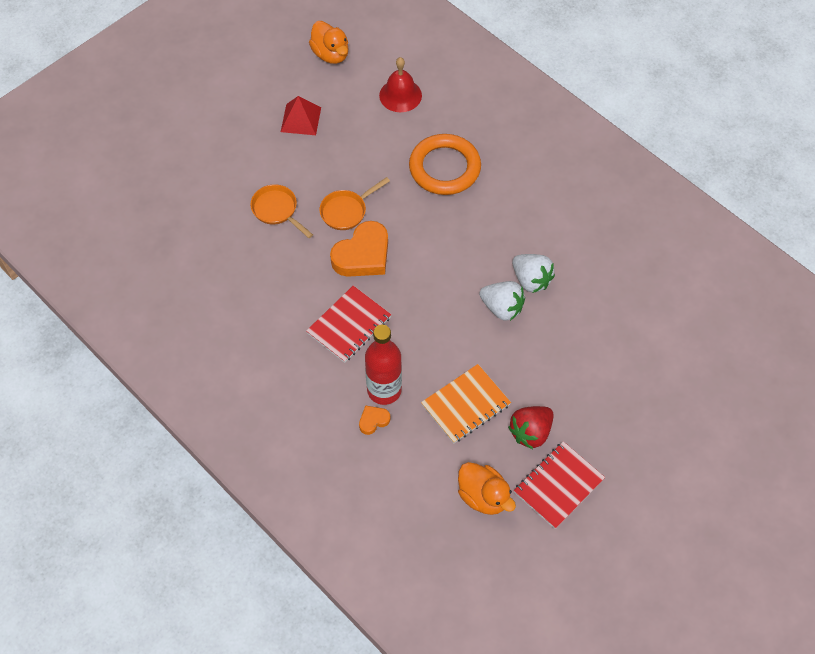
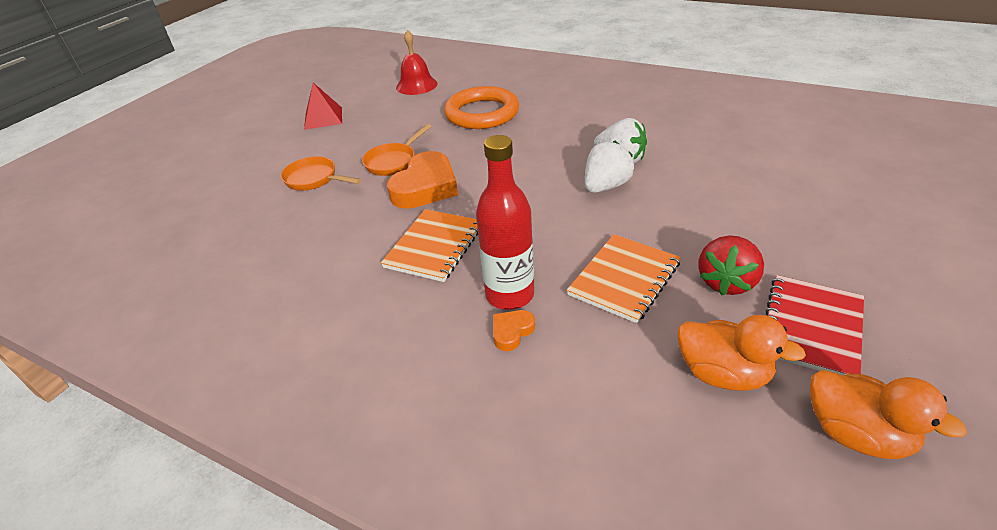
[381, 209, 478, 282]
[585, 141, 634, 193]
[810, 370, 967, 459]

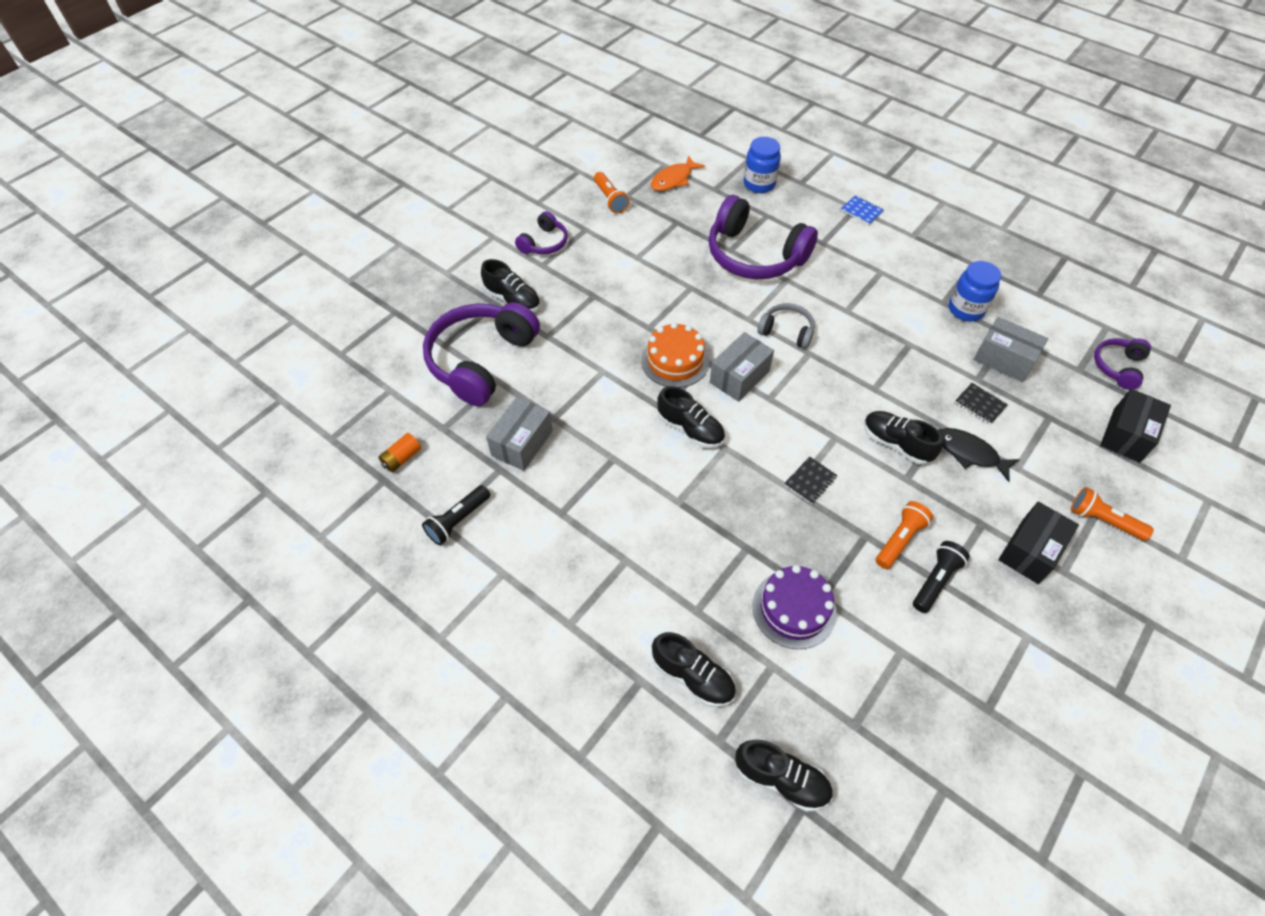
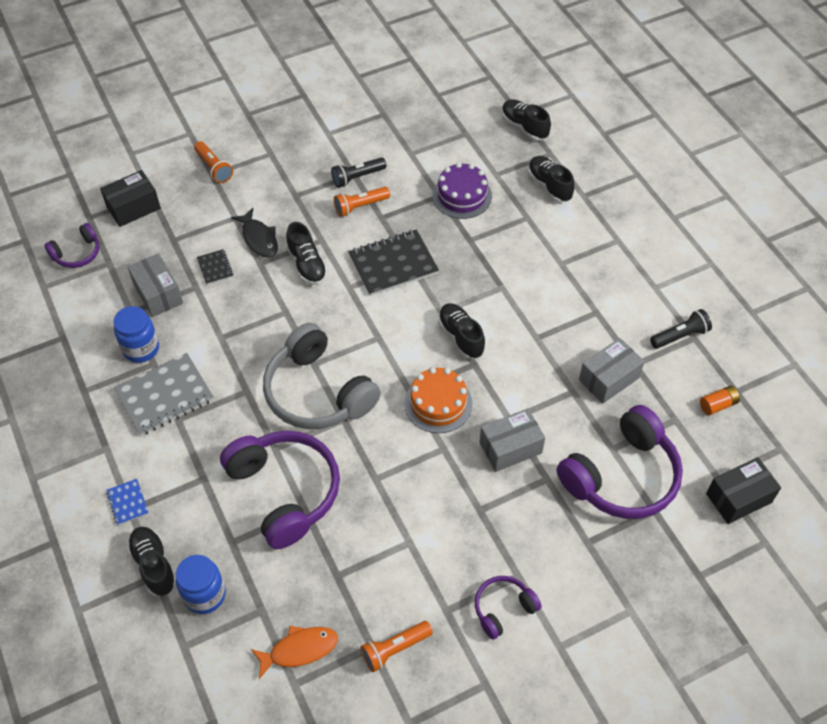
[114, 353, 214, 436]
[127, 527, 176, 596]
[263, 323, 381, 429]
[349, 229, 439, 296]
[361, 621, 433, 672]
[479, 408, 545, 472]
[706, 457, 781, 524]

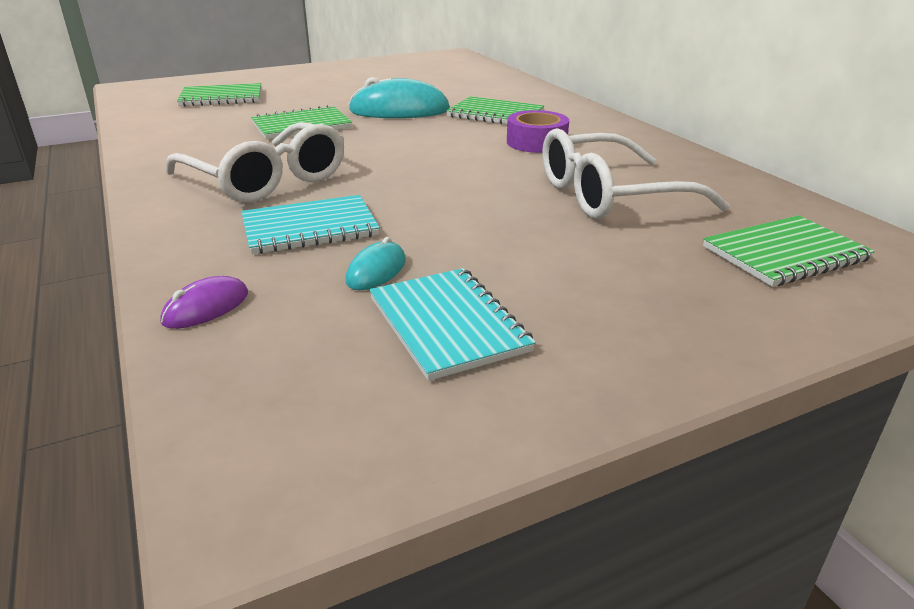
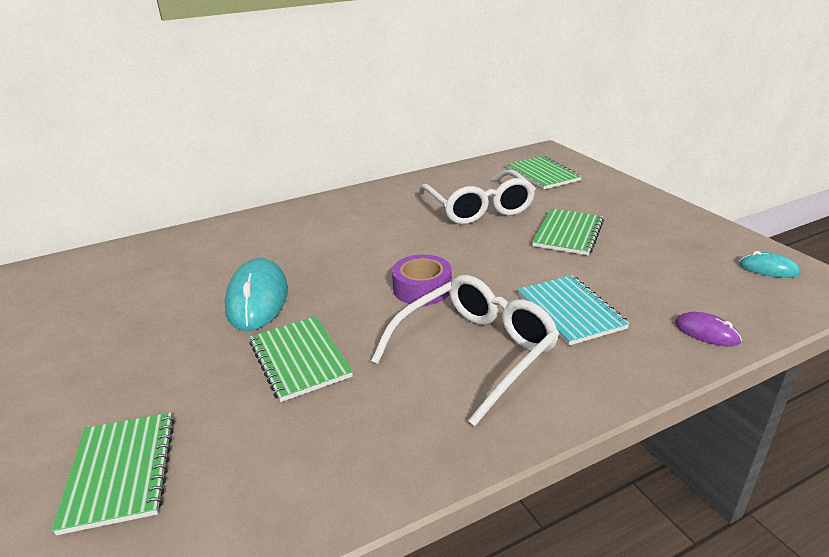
[392, 254, 452, 305]
[532, 209, 604, 255]
[739, 251, 800, 278]
[369, 268, 536, 381] (first image)

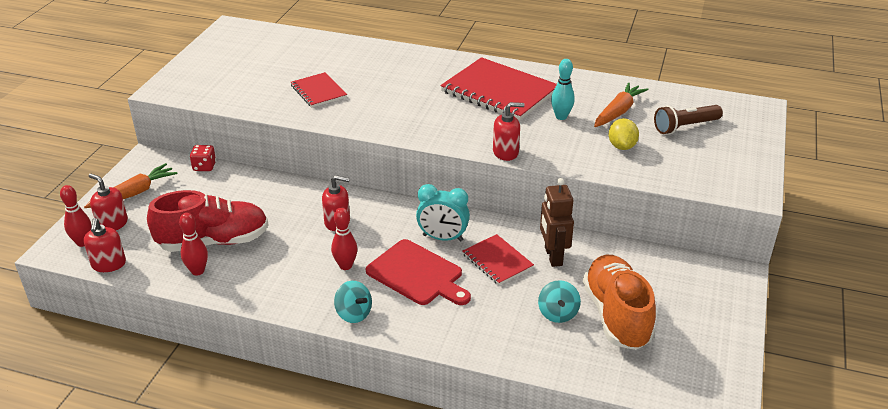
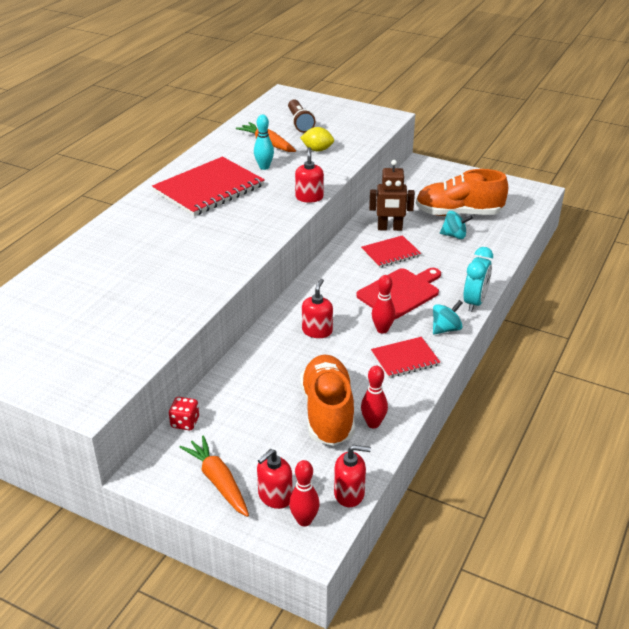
[300, 355, 355, 446]
[371, 337, 440, 378]
[463, 247, 493, 312]

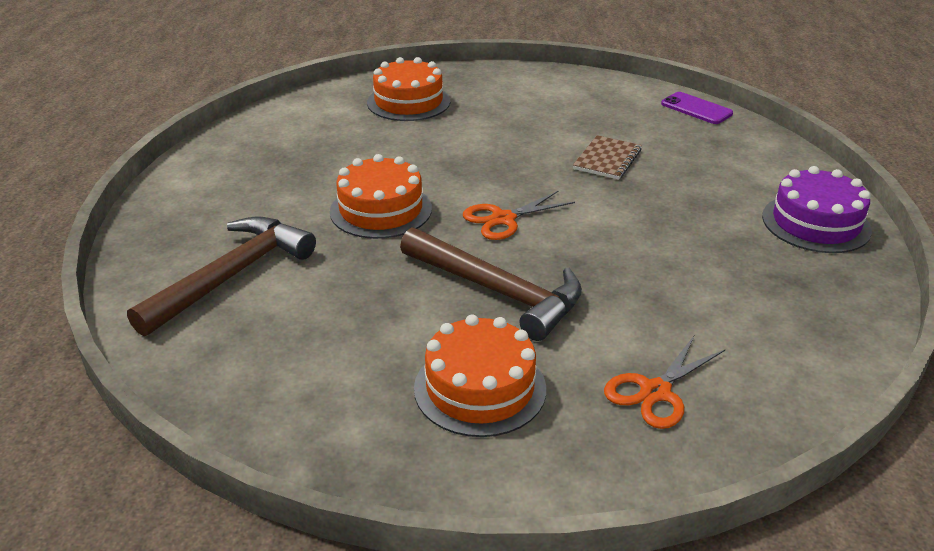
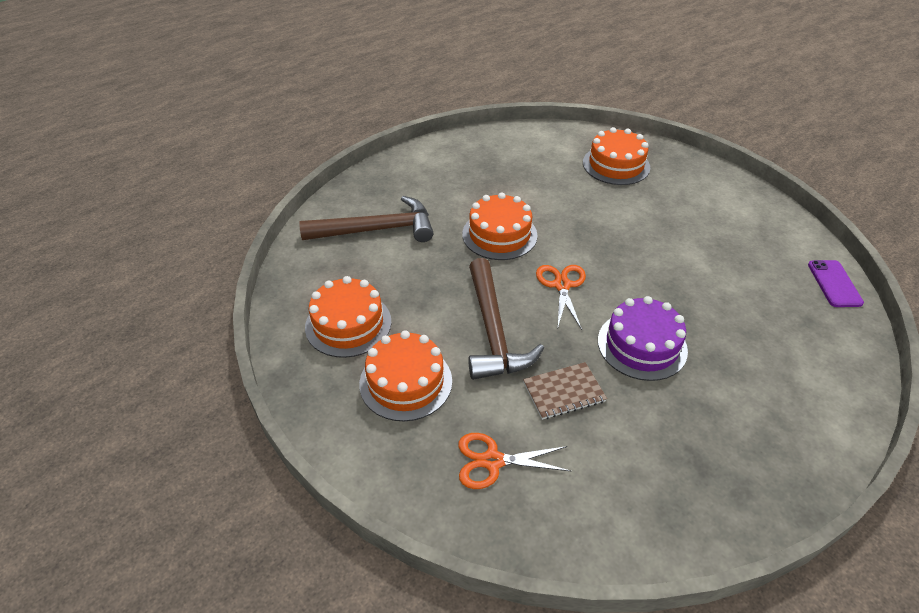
[305, 276, 391, 358]
[523, 362, 607, 420]
[536, 265, 586, 330]
[598, 296, 688, 381]

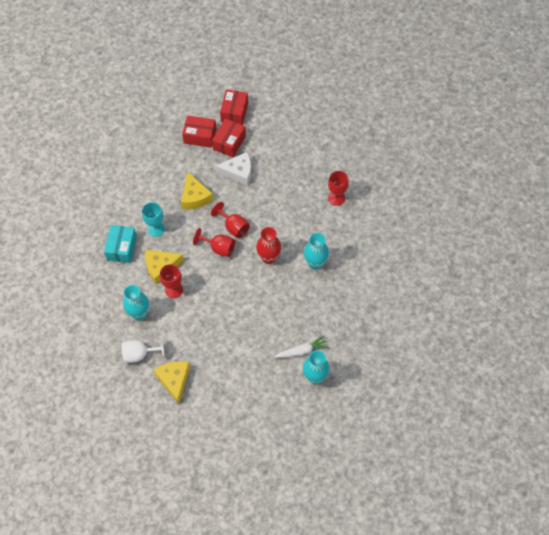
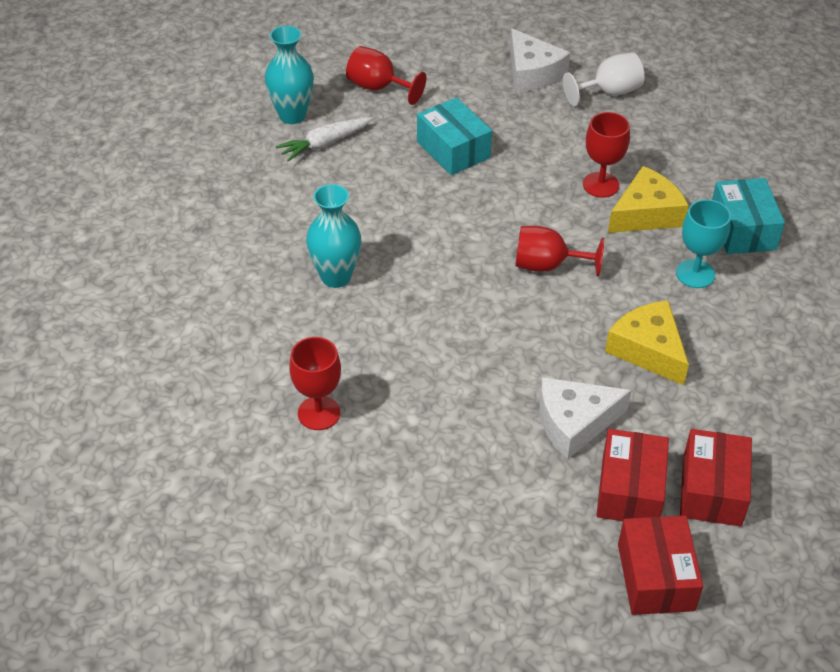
[346, 46, 426, 105]
[417, 97, 492, 175]
[510, 28, 570, 92]
[680, 429, 752, 527]
[123, 285, 149, 320] (first image)
[256, 227, 281, 264] (first image)

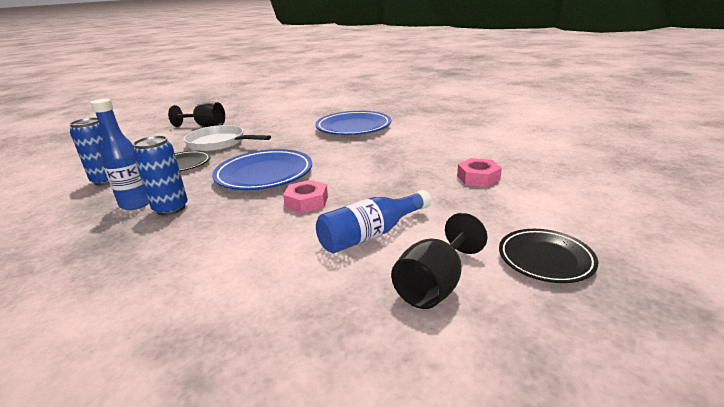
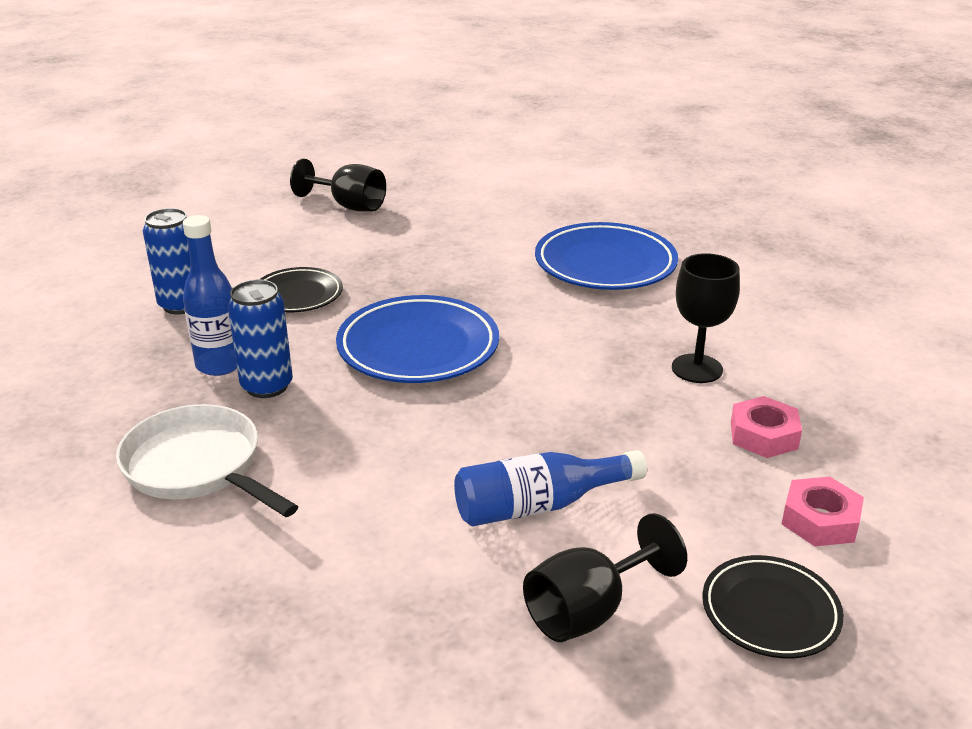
[116, 404, 299, 517]
[672, 253, 740, 383]
[782, 477, 864, 546]

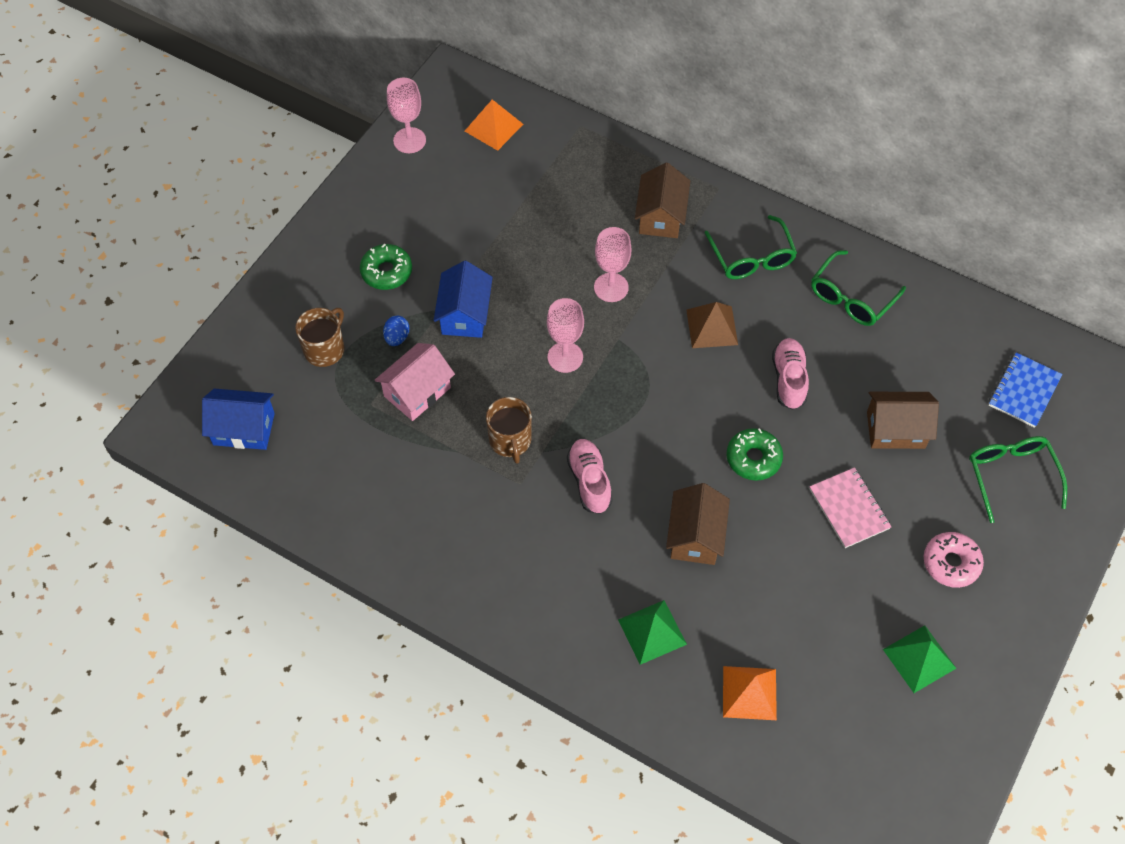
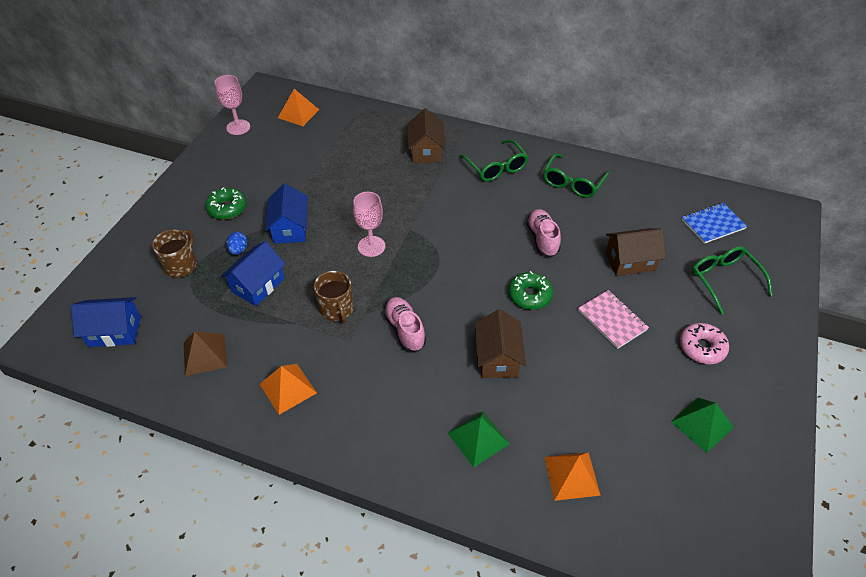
[184, 331, 227, 376]
[221, 241, 286, 306]
[260, 364, 317, 415]
[682, 203, 747, 244]
[594, 227, 631, 302] (first image)

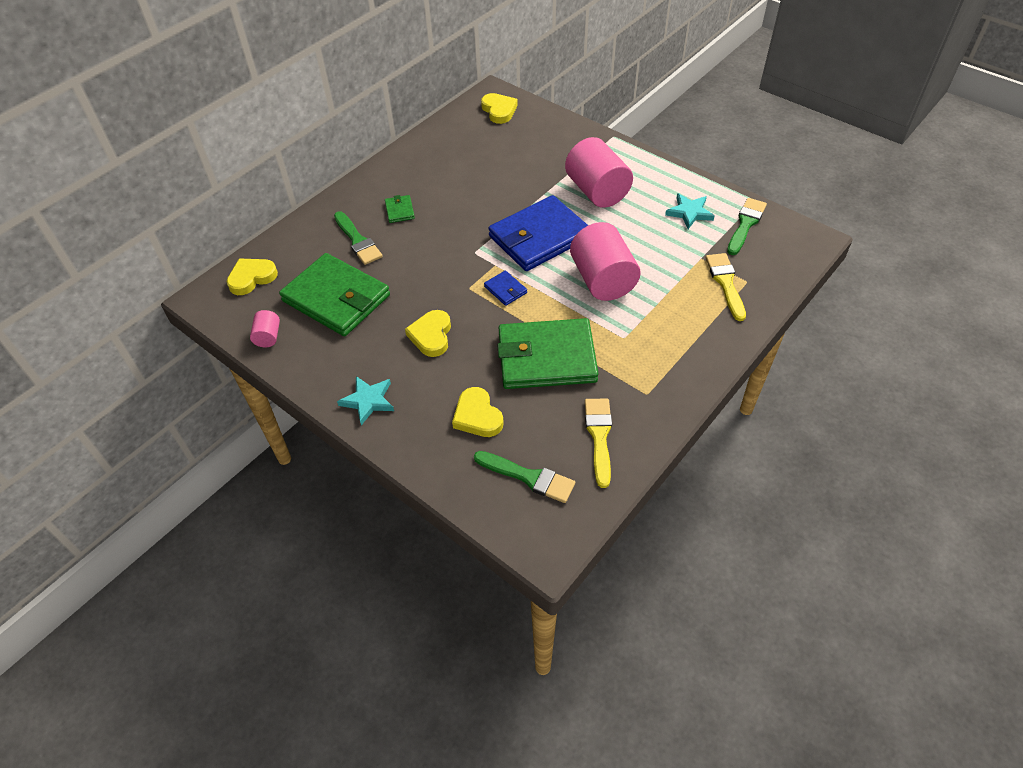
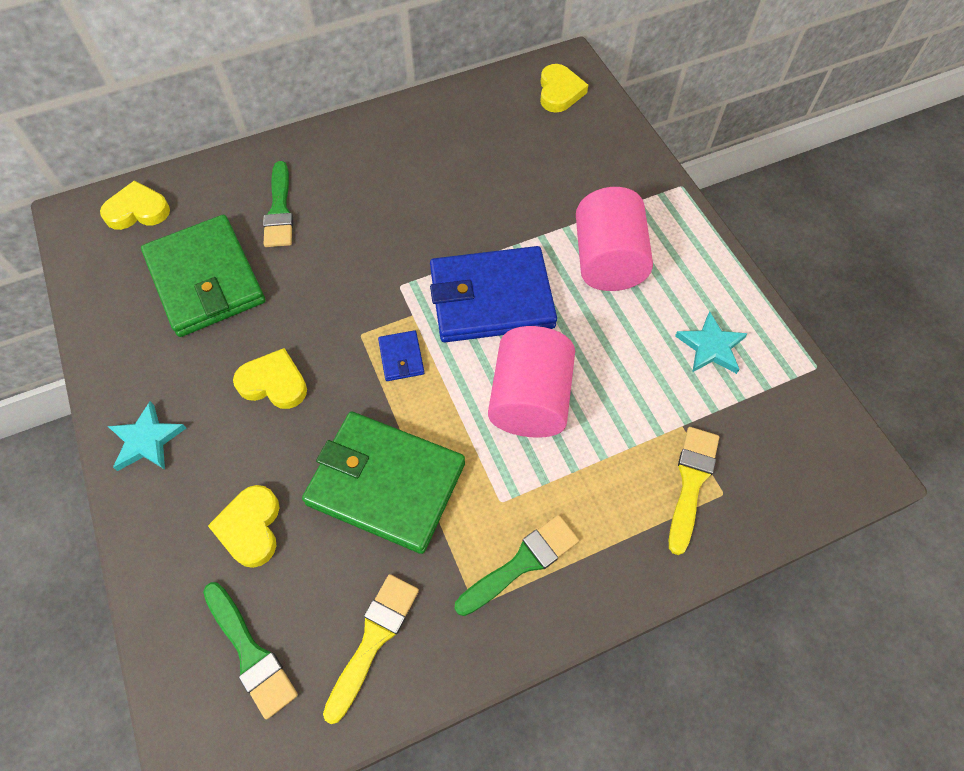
[233, 348, 307, 409]
[455, 515, 579, 616]
[250, 310, 280, 347] (first image)
[385, 195, 415, 223] (first image)

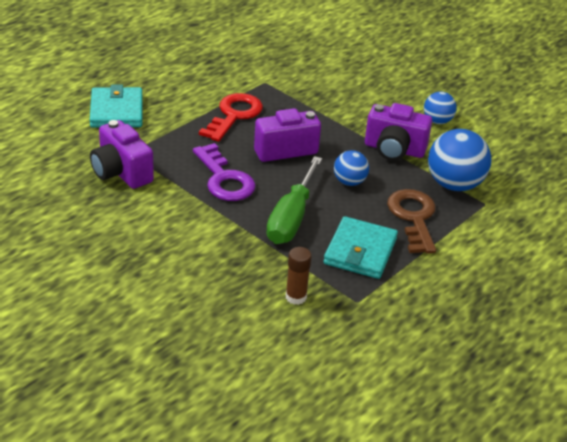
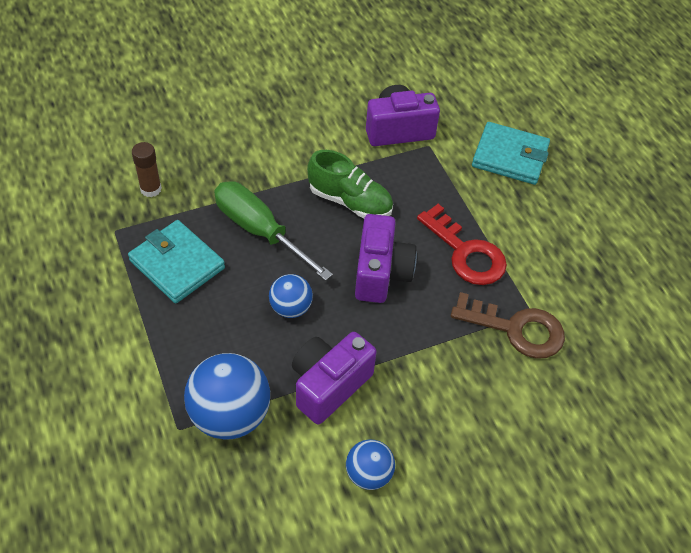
[307, 150, 393, 219]
[451, 292, 565, 359]

